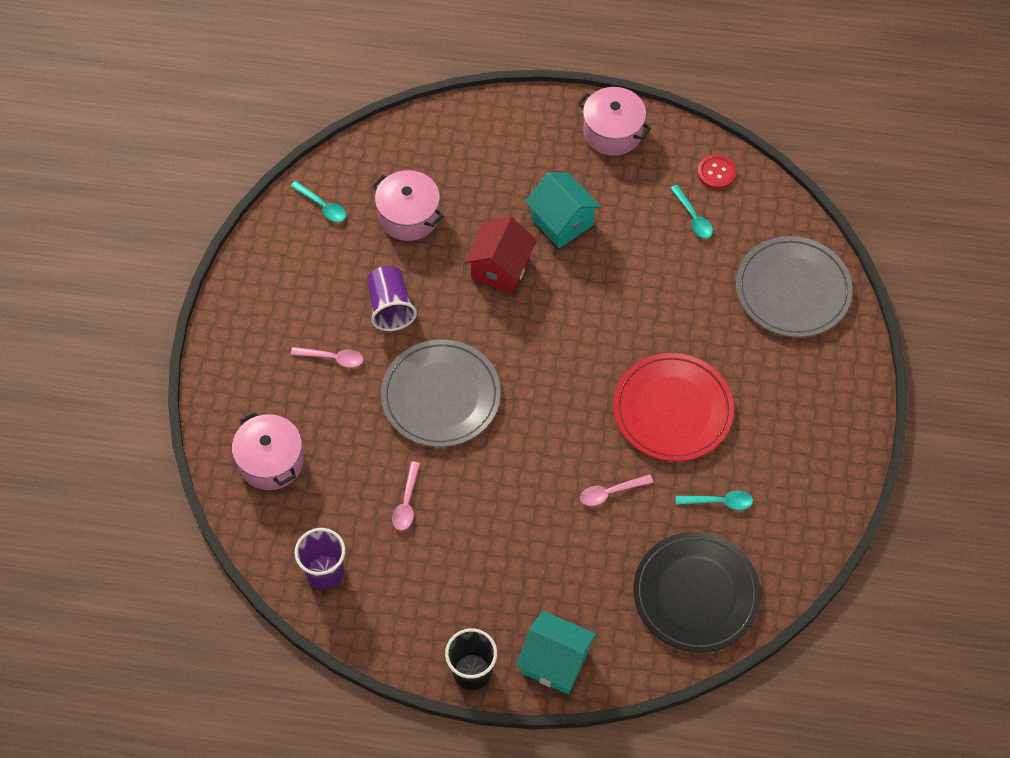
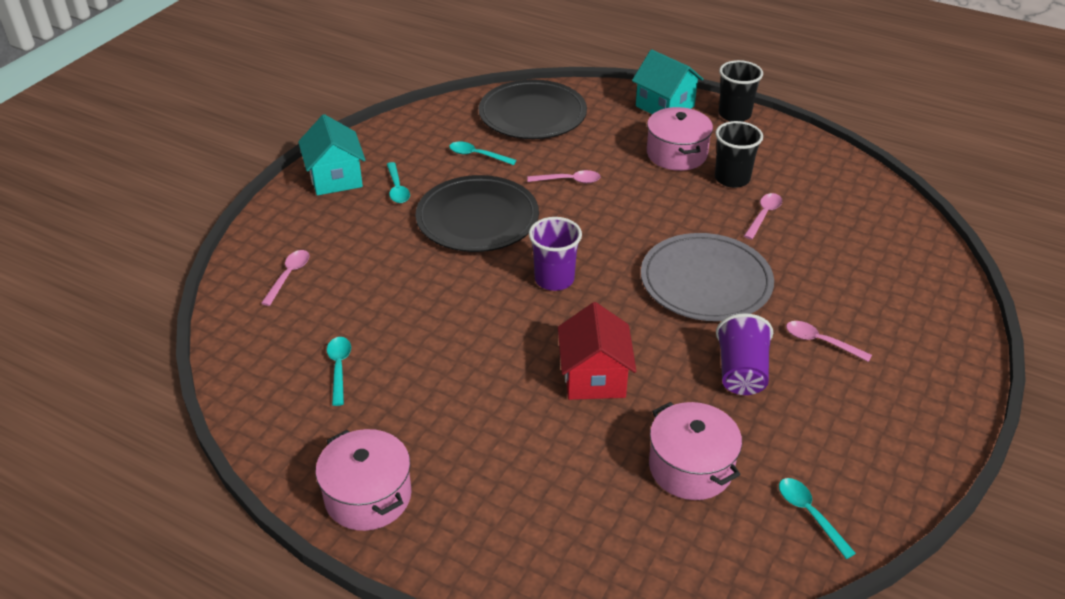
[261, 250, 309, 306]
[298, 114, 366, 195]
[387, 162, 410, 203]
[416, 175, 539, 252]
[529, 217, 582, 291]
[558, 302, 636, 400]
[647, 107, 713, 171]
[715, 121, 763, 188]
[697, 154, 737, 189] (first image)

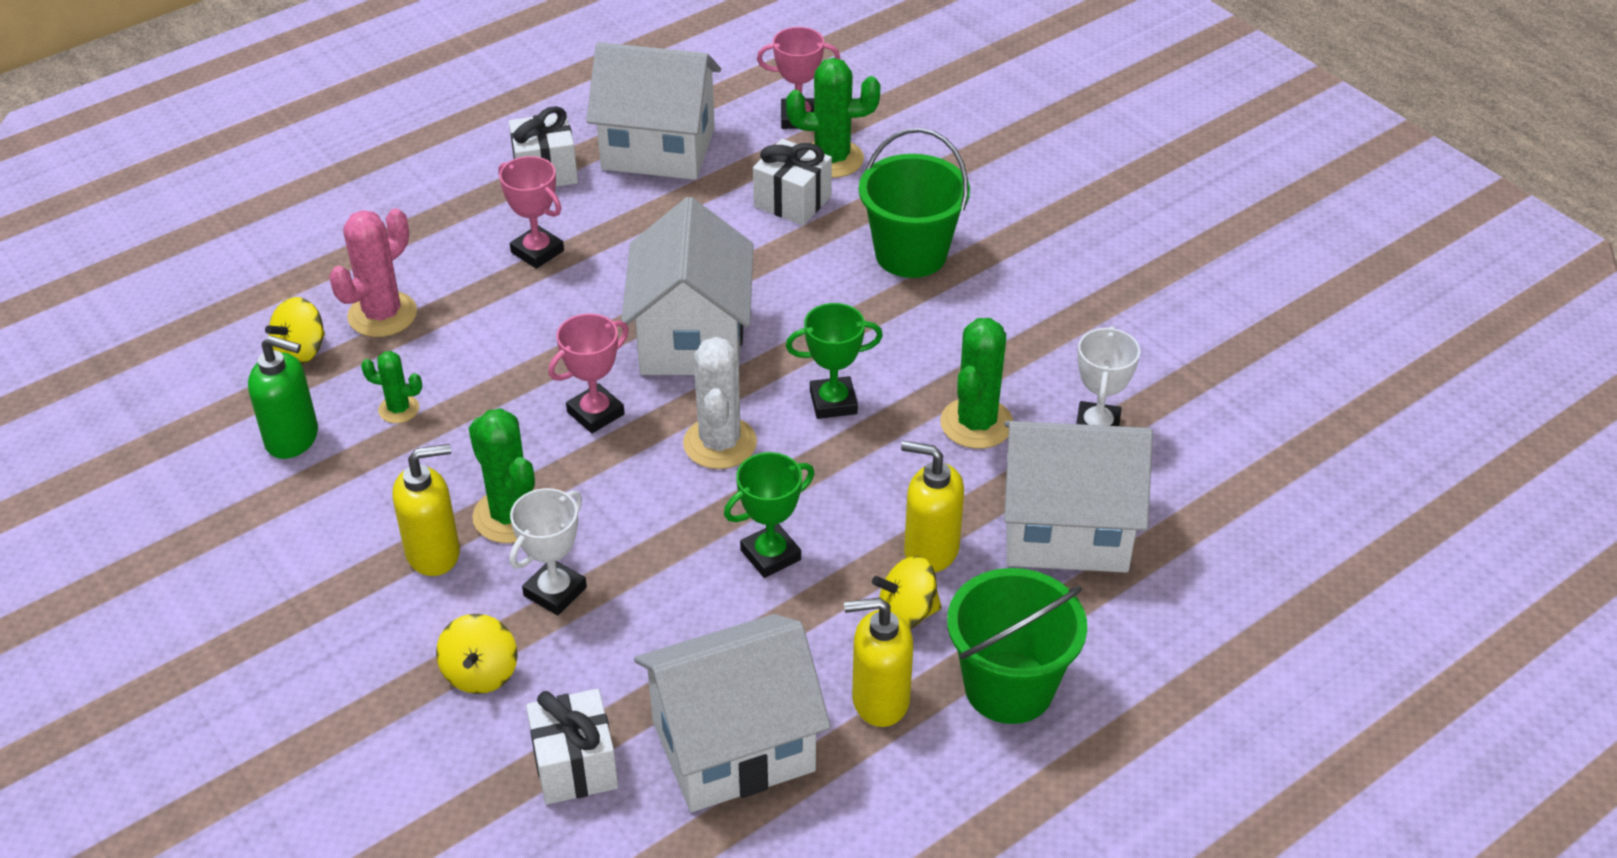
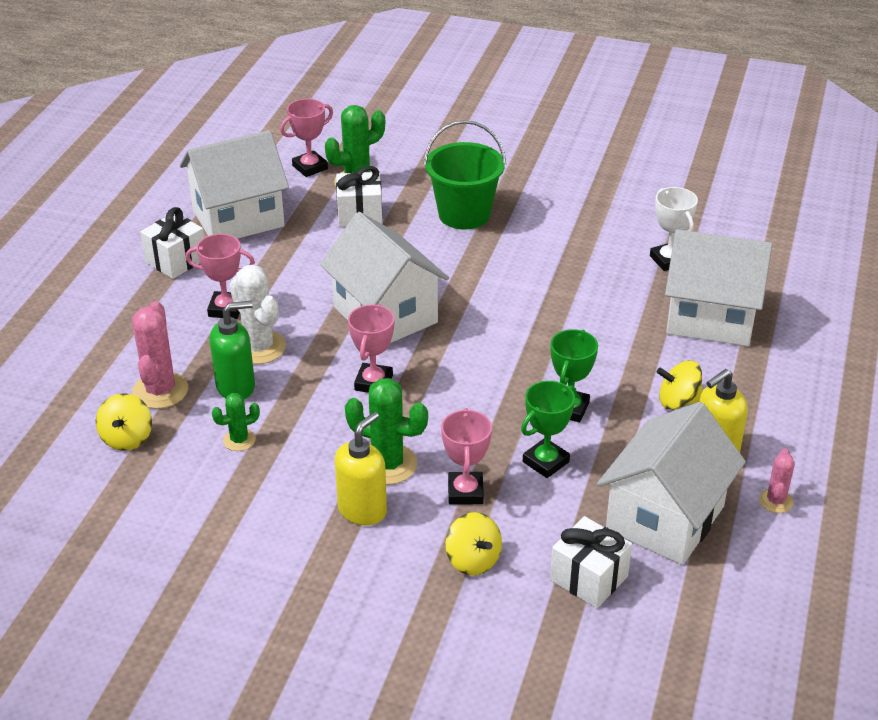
[210, 301, 255, 399]
[230, 264, 286, 364]
[441, 408, 492, 505]
[521, 381, 577, 478]
[657, 360, 703, 410]
[665, 229, 773, 346]
[759, 448, 795, 513]
[901, 441, 964, 572] (first image)
[940, 318, 1013, 449] (first image)
[947, 568, 1087, 724] (first image)

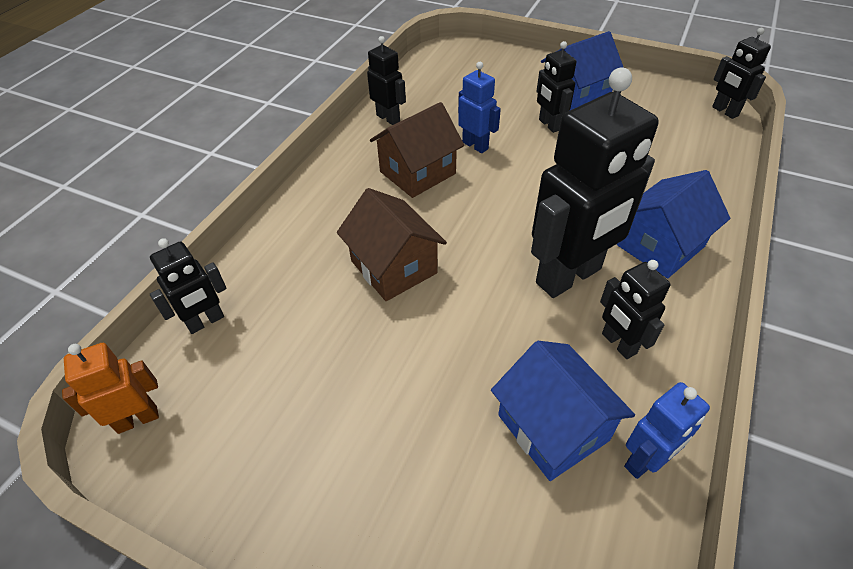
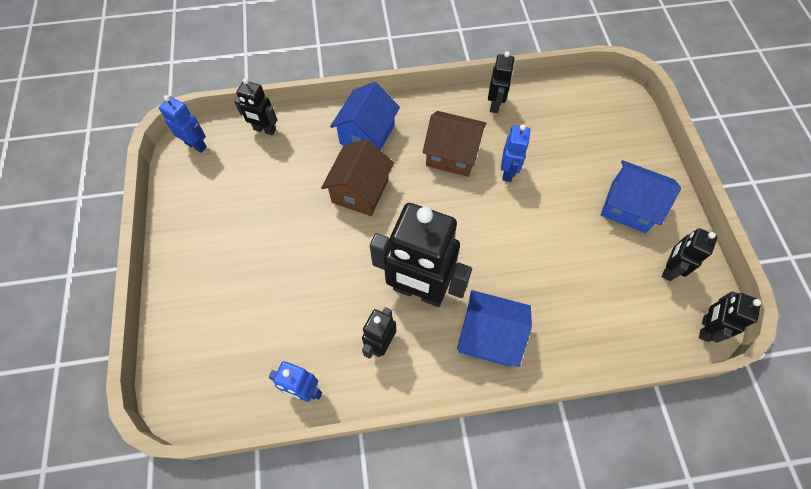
[159, 95, 207, 153]
[330, 82, 400, 150]
[662, 228, 718, 281]

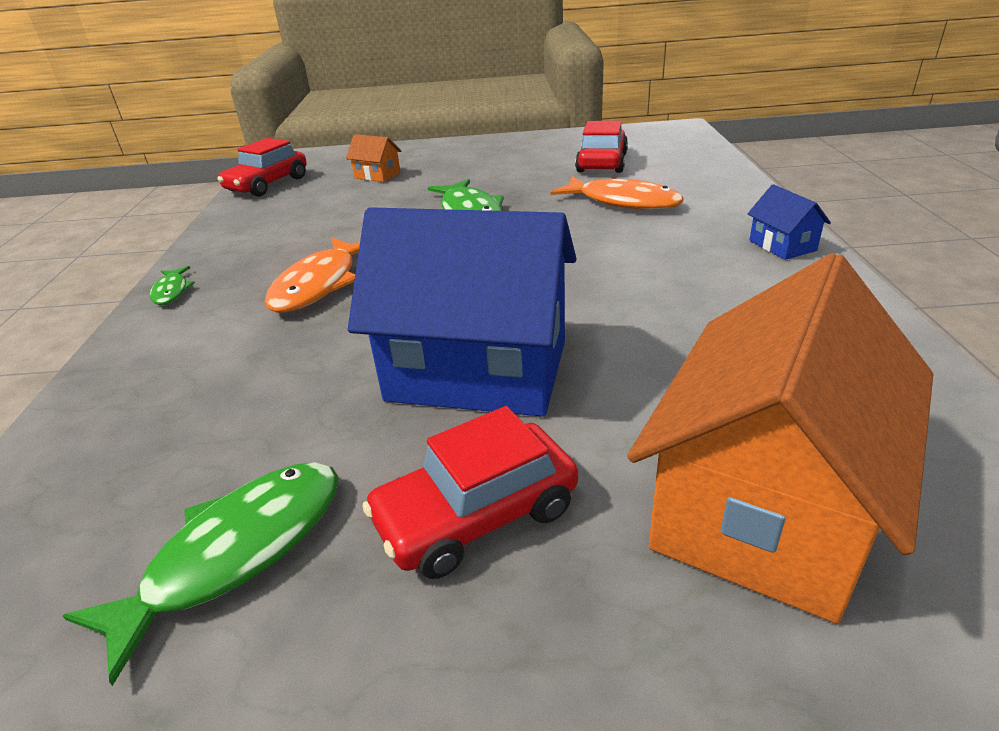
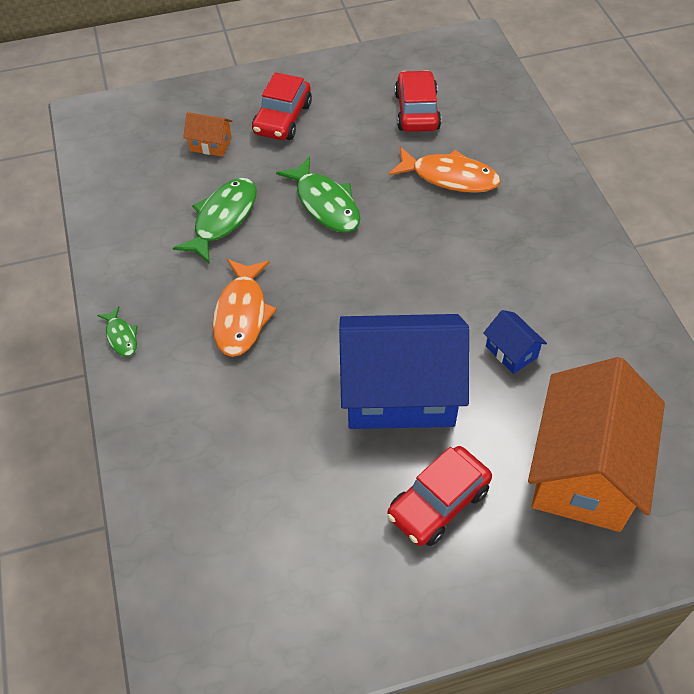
[173, 178, 257, 264]
[252, 72, 312, 140]
[483, 310, 547, 374]

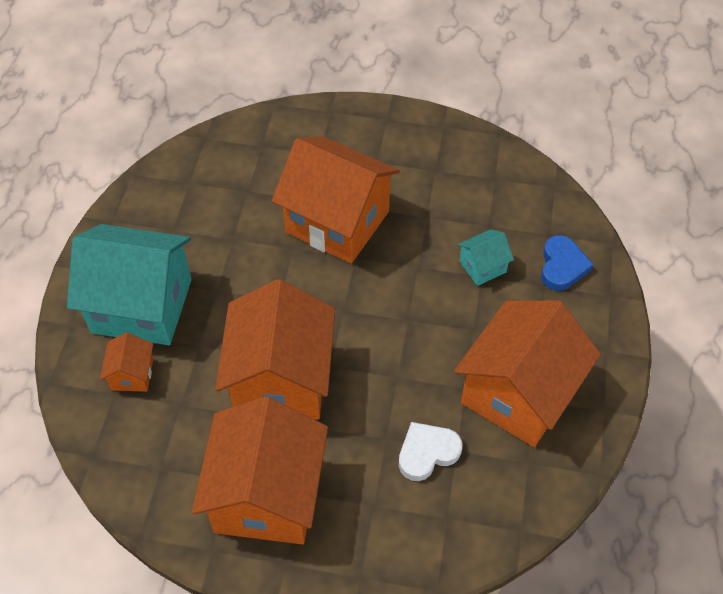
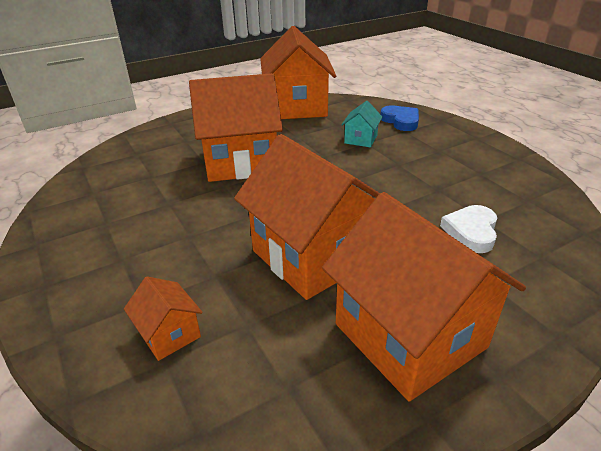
[260, 26, 336, 119]
[67, 224, 192, 345] (first image)

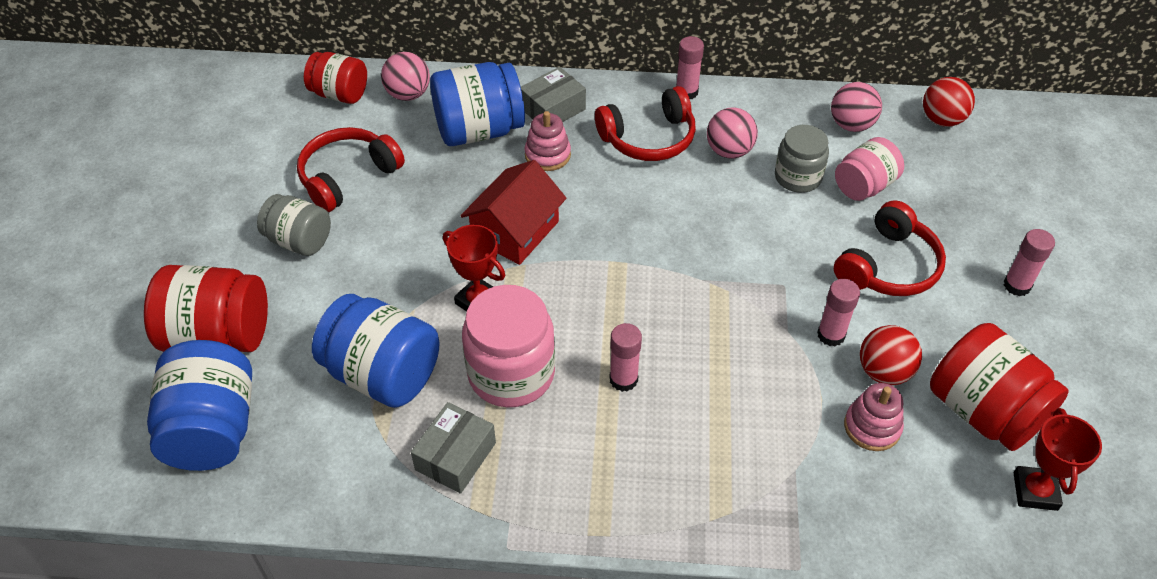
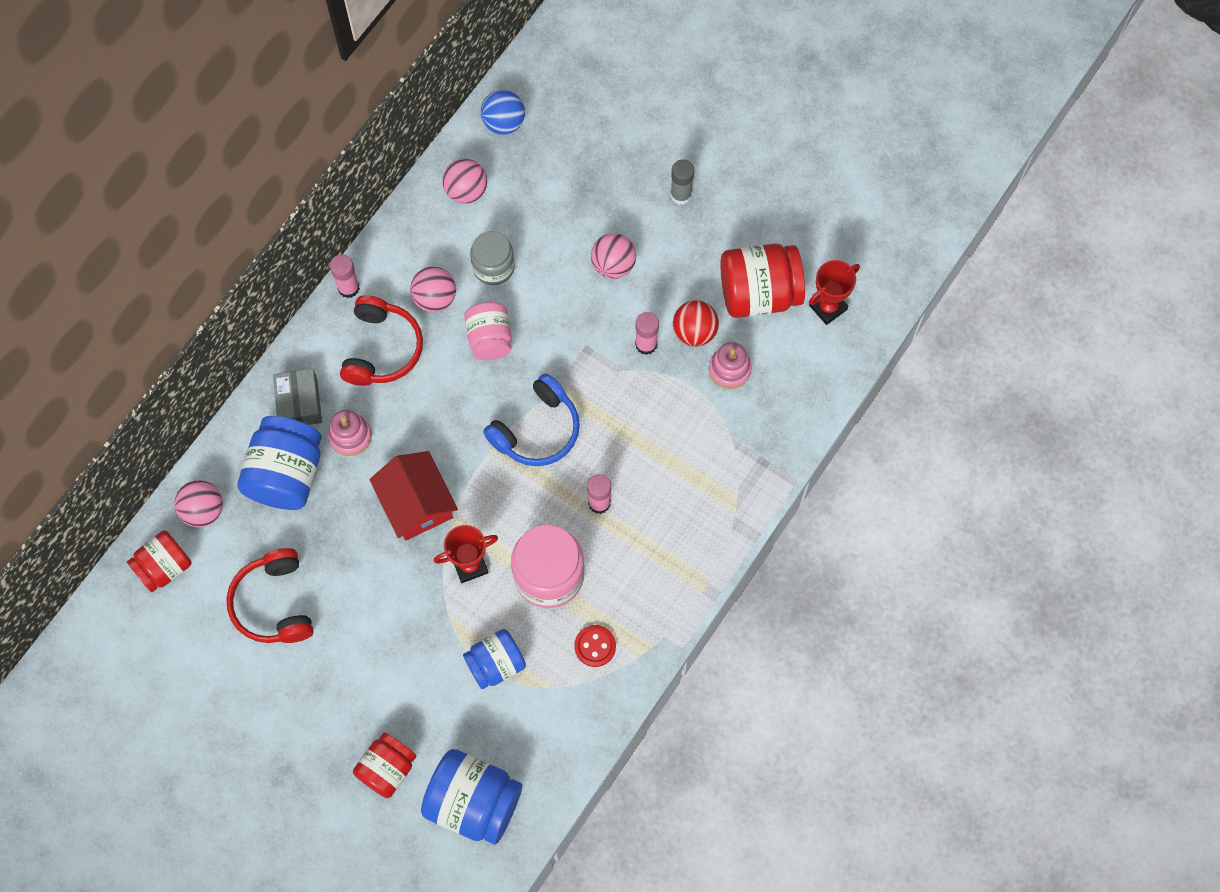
[353, 732, 416, 798]
[463, 629, 526, 689]
[464, 302, 512, 360]
[481, 90, 525, 135]
[483, 373, 580, 466]
[574, 625, 616, 667]
[591, 233, 636, 279]
[671, 159, 695, 205]
[809, 260, 860, 325]
[257, 194, 331, 256] (first image)

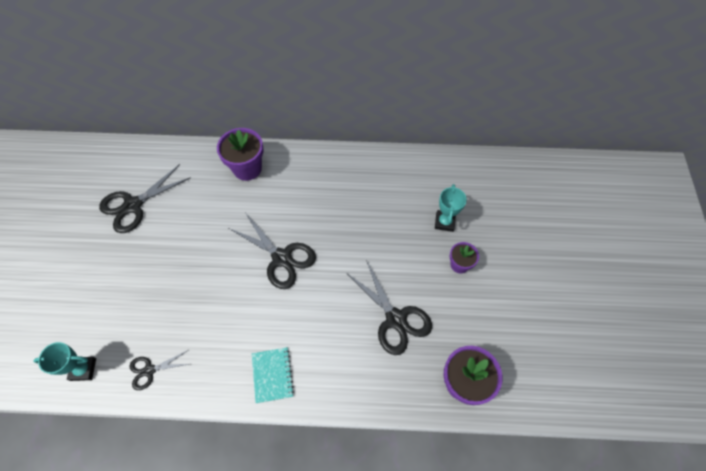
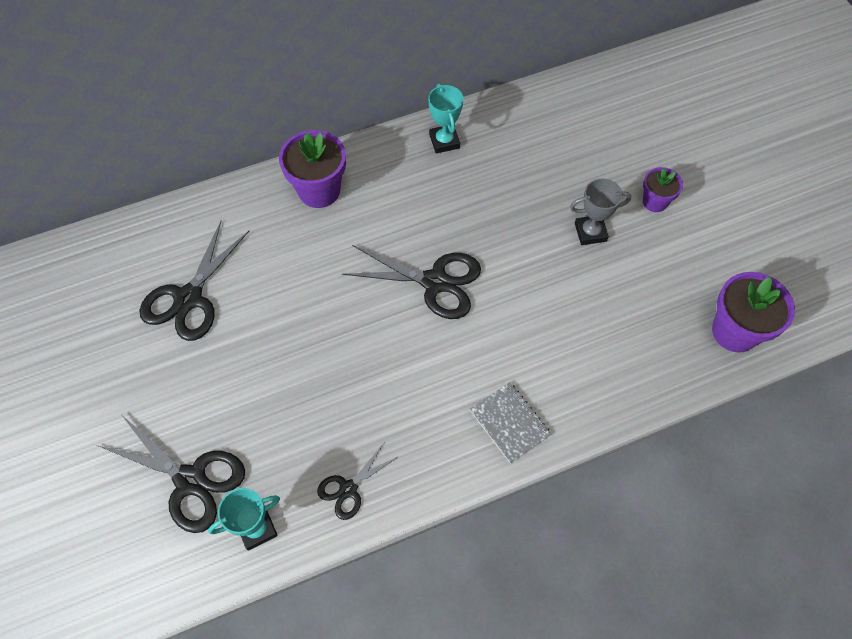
[97, 416, 245, 533]
[428, 83, 463, 154]
[470, 382, 551, 464]
[570, 178, 631, 245]

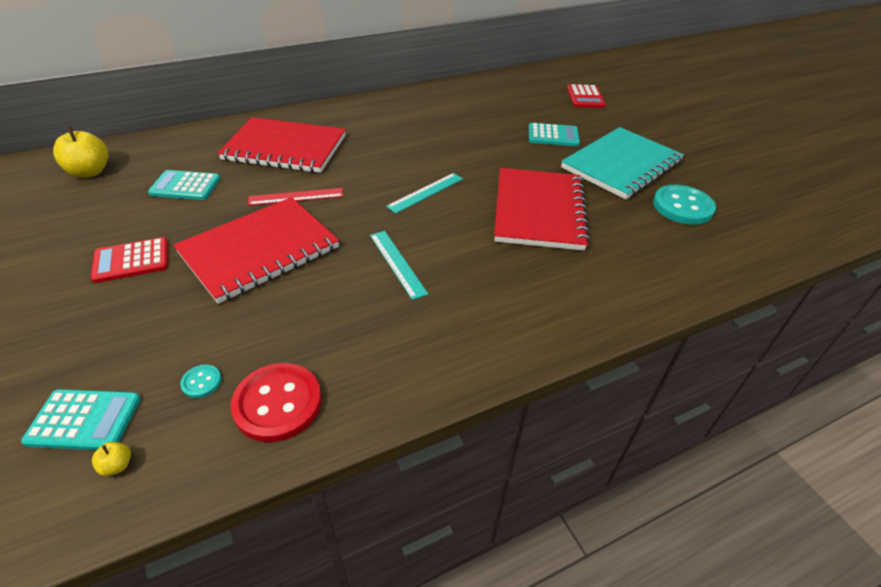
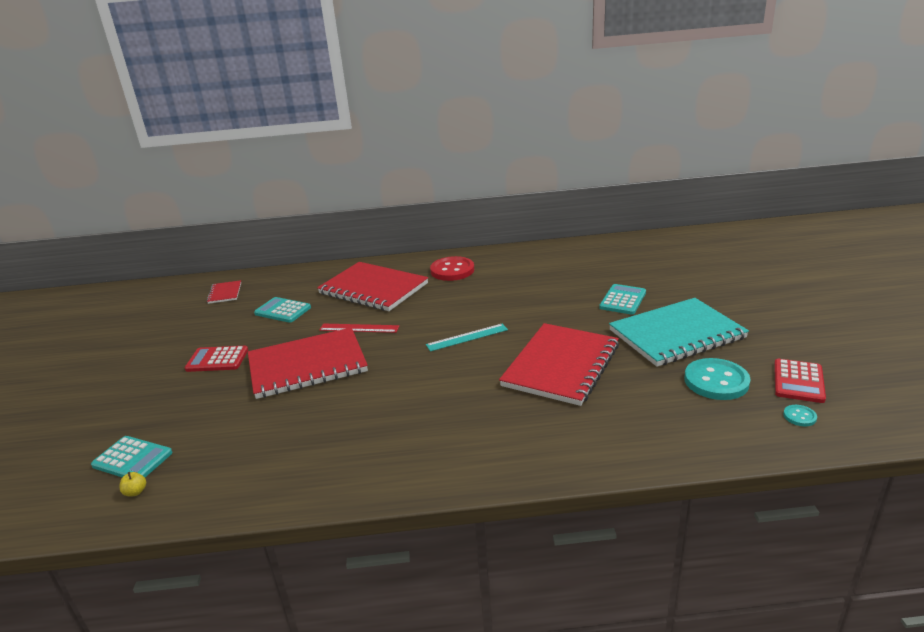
[207, 280, 241, 304]
[430, 256, 474, 281]
[599, 284, 646, 315]
[774, 359, 826, 403]
[783, 405, 817, 426]
[370, 231, 428, 300] (first image)

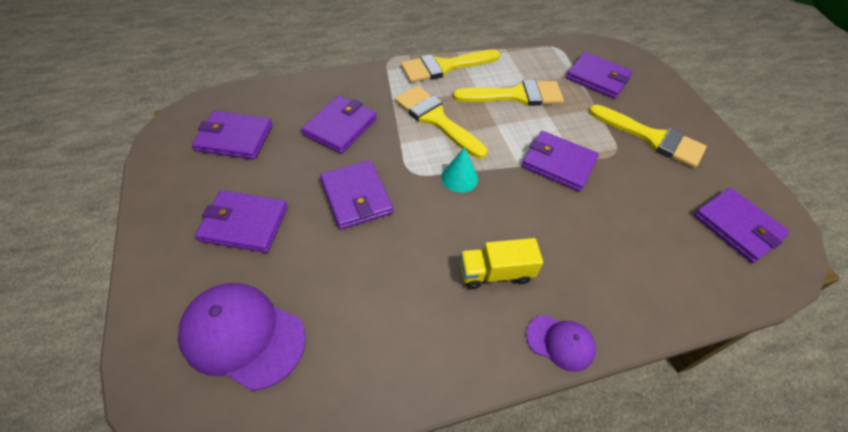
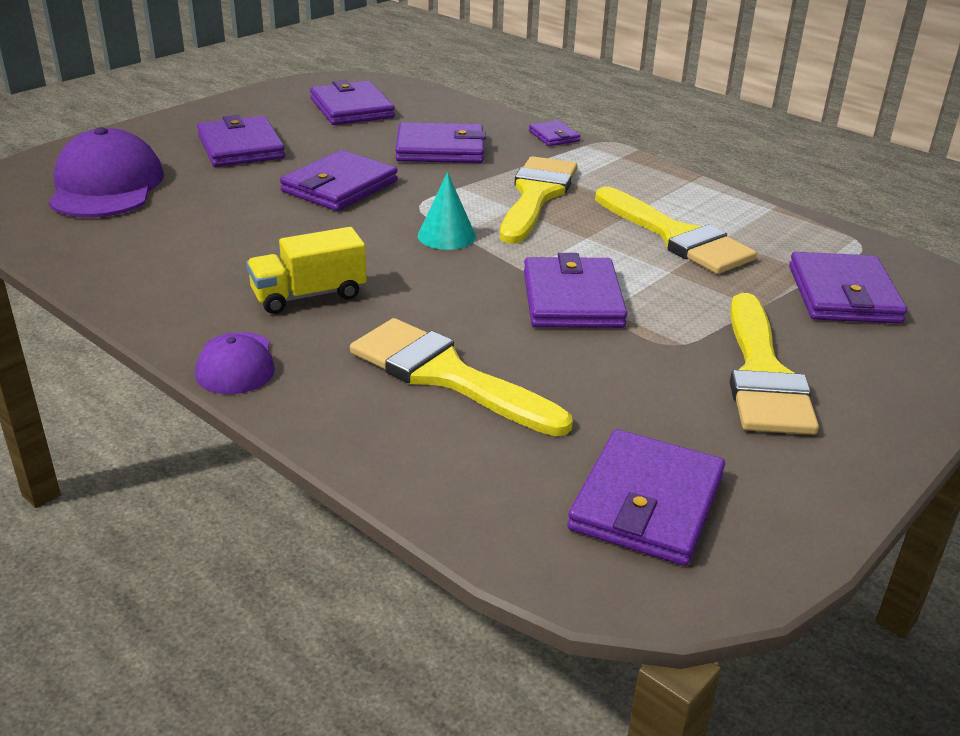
[246, 227, 367, 314]
[350, 318, 573, 436]
[529, 120, 580, 146]

